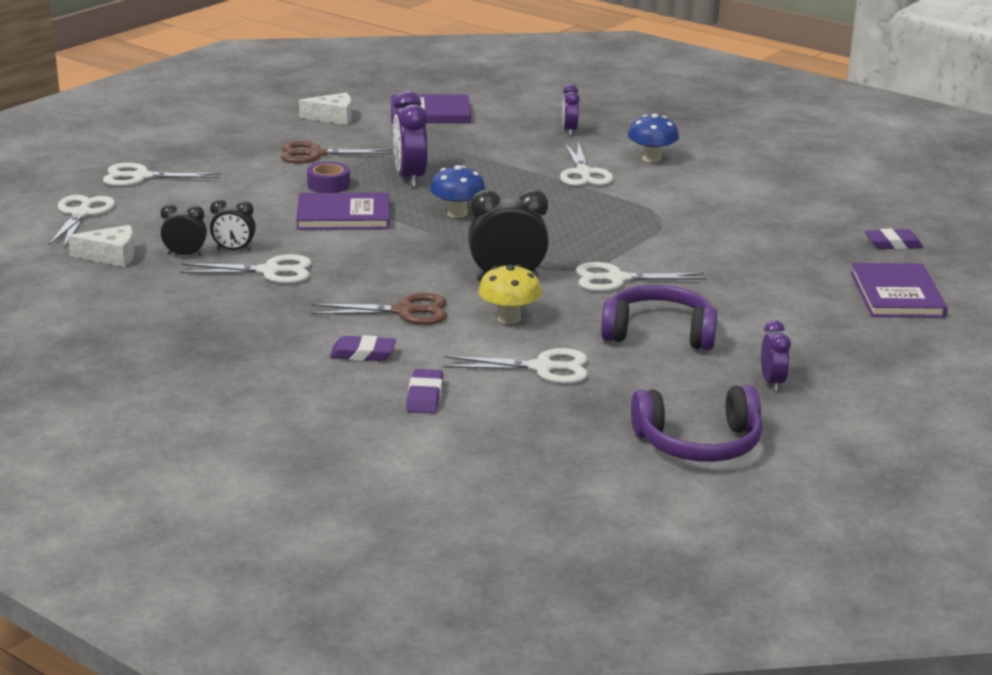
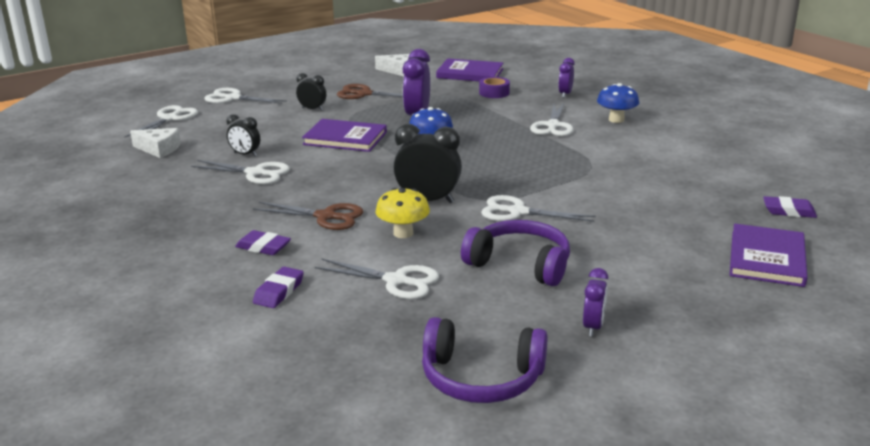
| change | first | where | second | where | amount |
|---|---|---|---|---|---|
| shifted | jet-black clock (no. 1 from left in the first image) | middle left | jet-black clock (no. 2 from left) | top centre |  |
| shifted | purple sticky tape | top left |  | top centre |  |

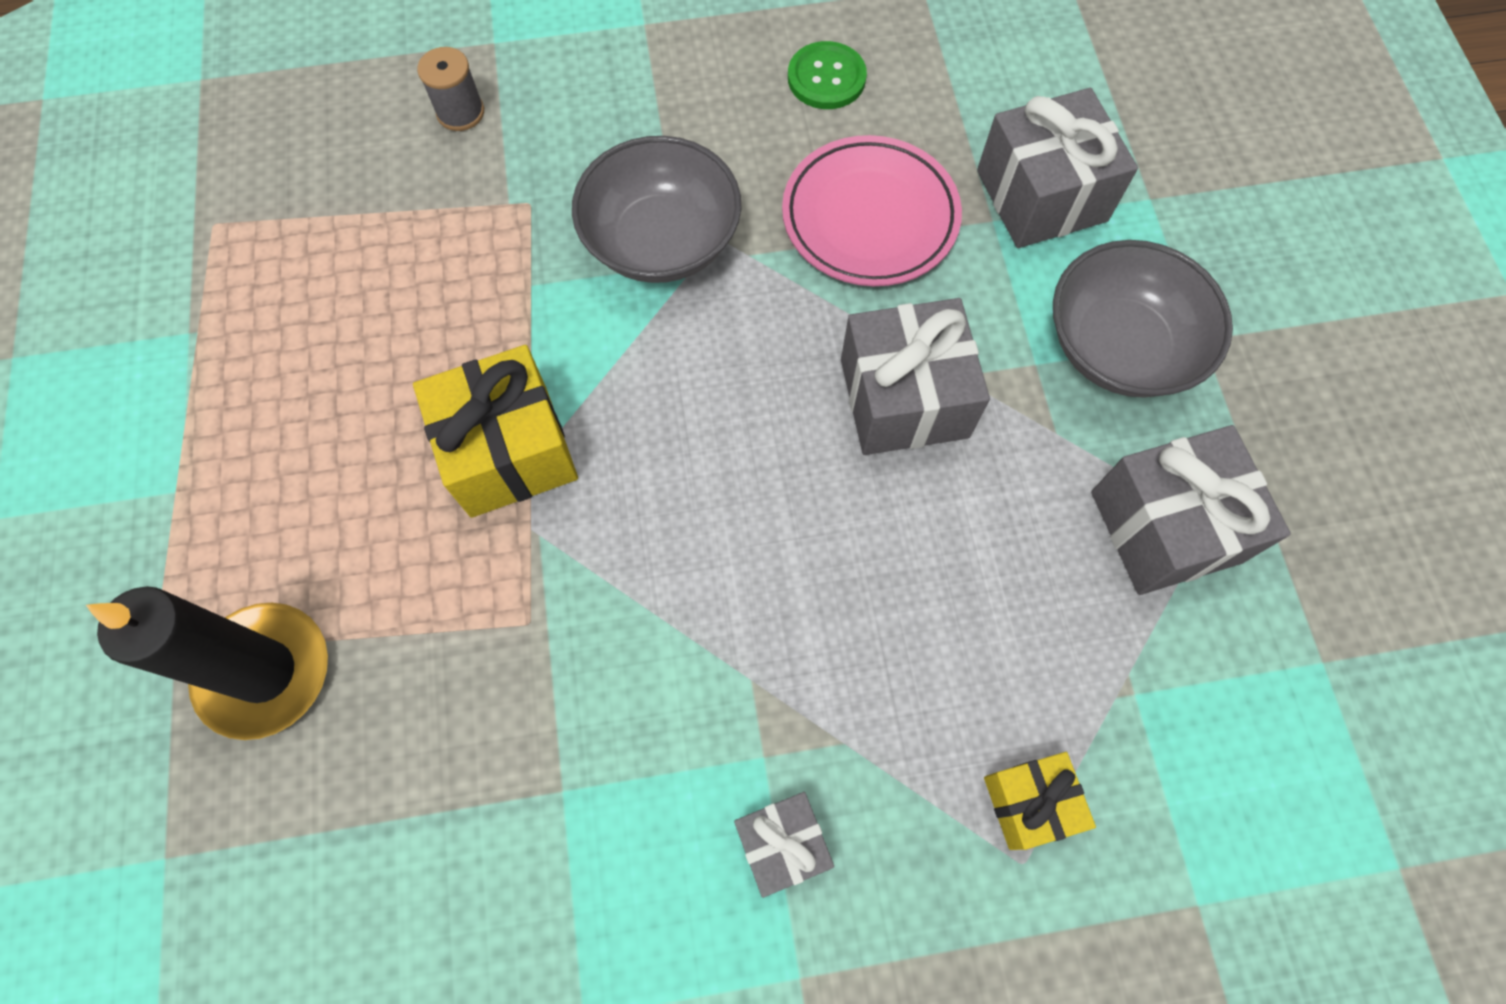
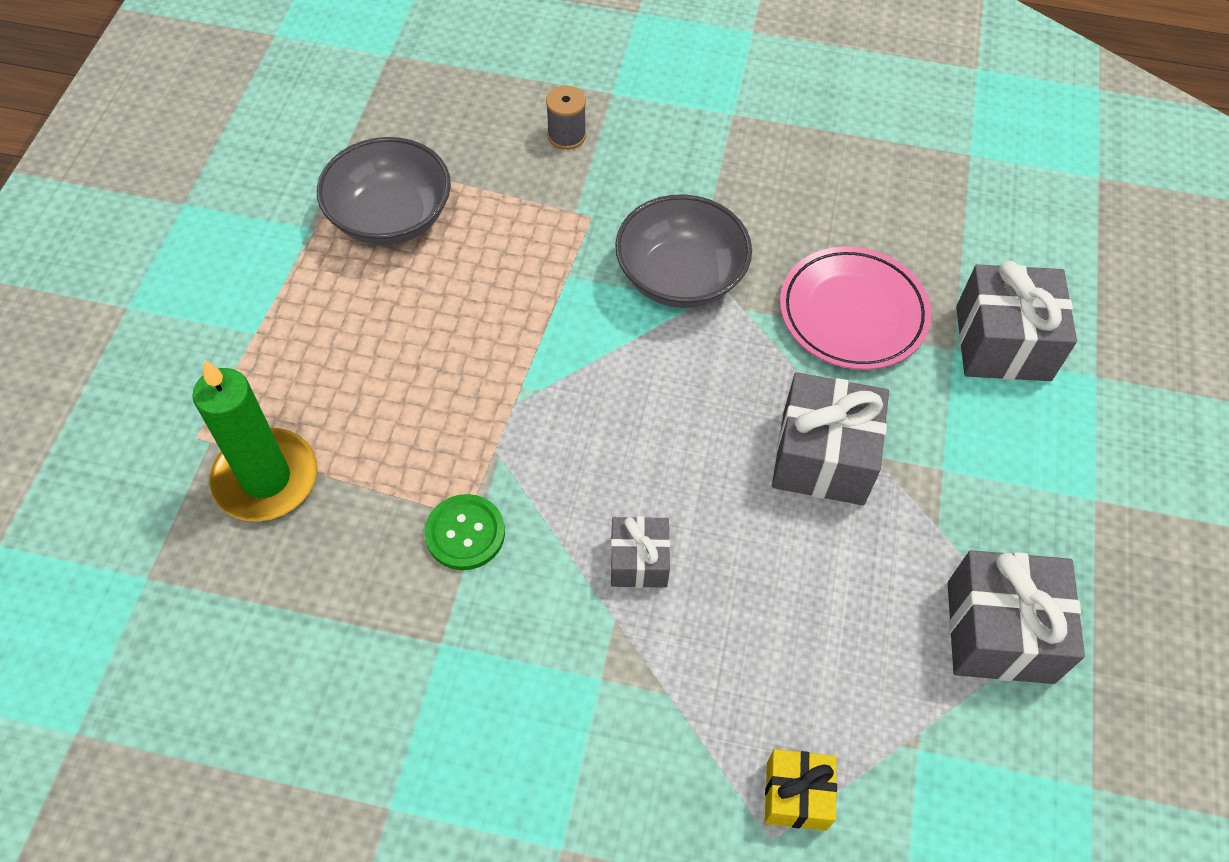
| change | first | where | second | where | amount |
|---|---|---|---|---|---|
| gone | yellow present (no. 1 from left) | middle left |  |  |  |
| shifted | grey present (no. 1 from left) | bottom centre |  | centre |  |
| shifted | emerald sewing button | top centre |  | centre |  |
| shifted | grey serving bowl (no. 2 from left in the first image) | top right | grey serving bowl (no. 1 from left) | top left |  |
| repainted | jet-black pillar candle | middle left | emerald pillar candle | middle left |  |

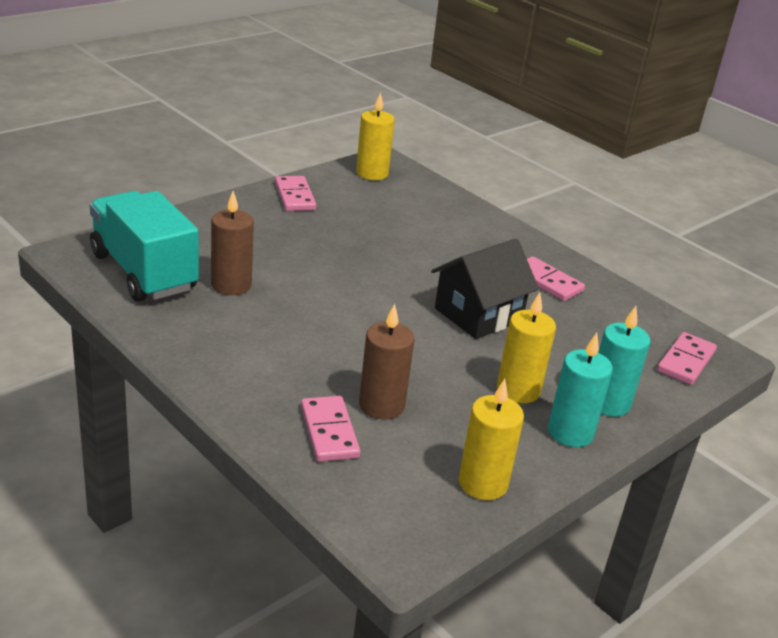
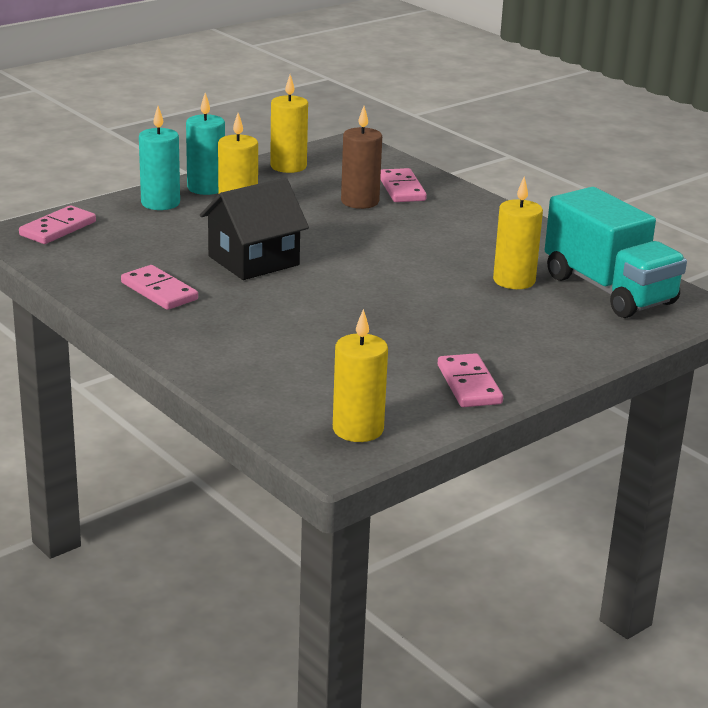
| change | first | where | second | where | amount |
|---|---|---|---|---|---|
| repainted | dark brown pillar candle (no. 1 from left) | middle left | yellow pillar candle (no. 4 from left) | top right |  |

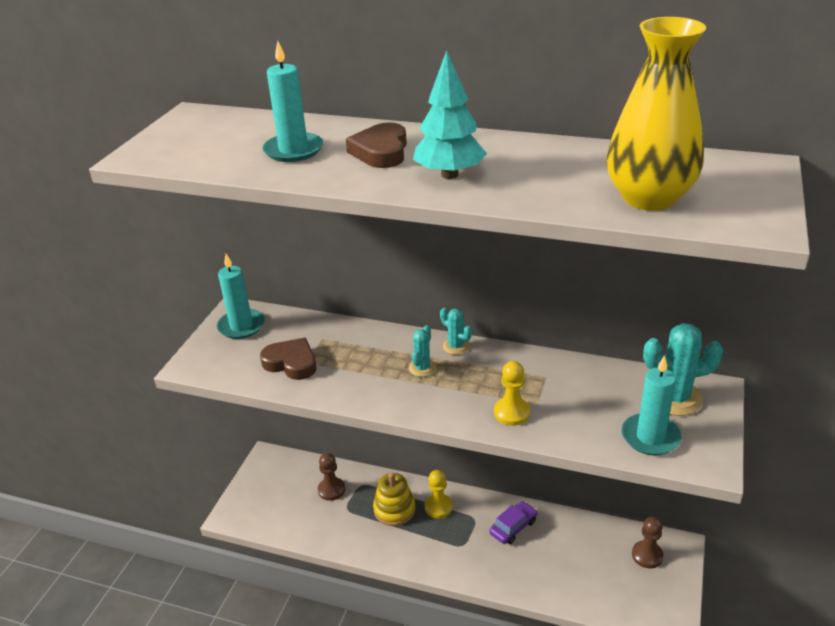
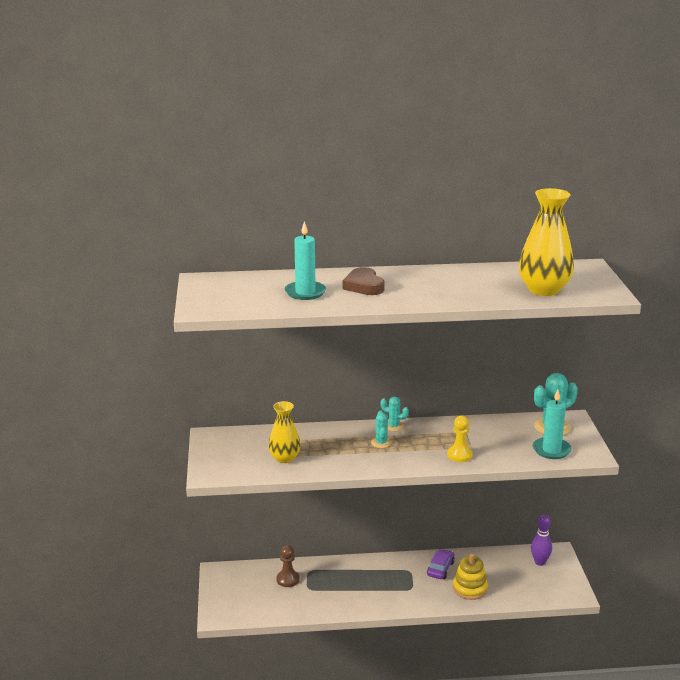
| change | first | where | second | where | amount |
|---|---|---|---|---|---|
| gone | teal pillar candle (no. 1 from left) | middle left |  |  |  |
| gone | teal toy tree | top centre |  |  |  |
| gone | yellow pawn (no. 1 from left) | bottom centre |  |  |  |
| shifted | yellow ring stacker | bottom centre |  | bottom right |  |
| swapped | dark brown heart (no. 1 from left) | centre | yellow tall vase (no. 1 from left) | centre |  |
| swapped | dark brown pawn (no. 2 from left) | bottom right | purple bowling pin | bottom right |  |

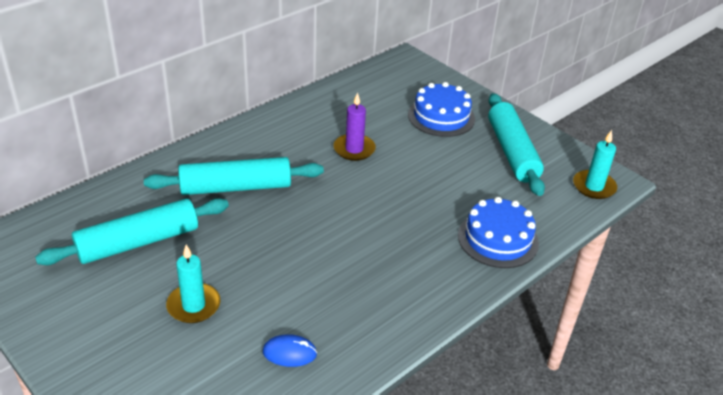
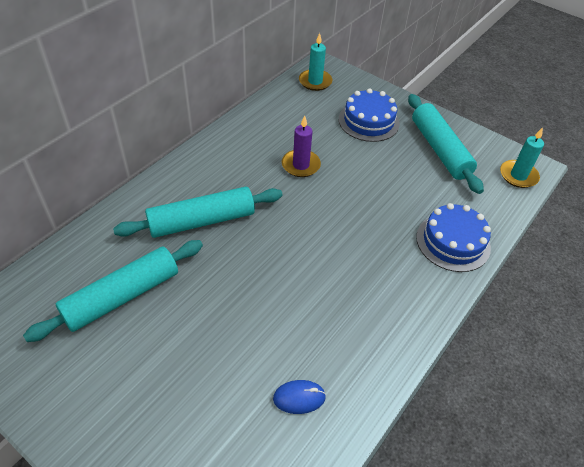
| change | first | where | second | where | amount |
|---|---|---|---|---|---|
| shifted | teal pillar candle (no. 1 from left) | bottom left |  | top centre |  |

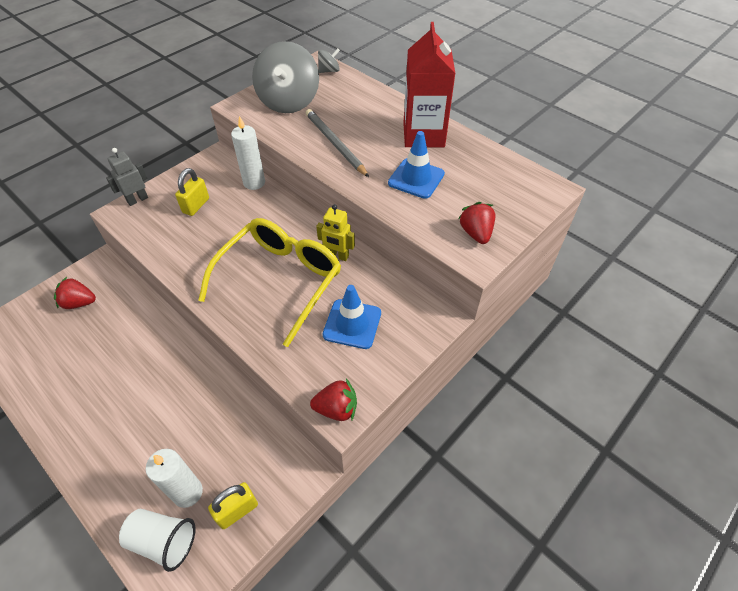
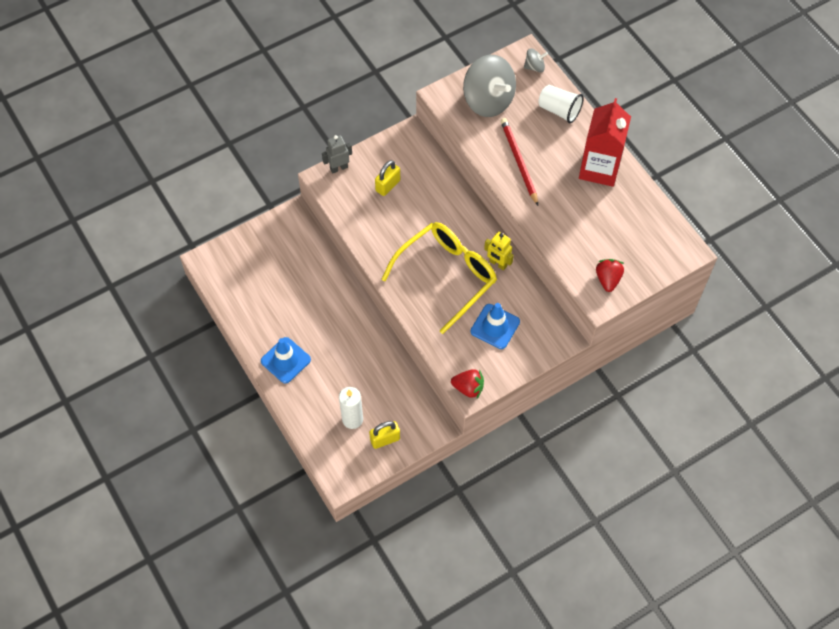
| change | first | where | second | where | amount |
|---|---|---|---|---|---|
| gone | crimson strawberry (no. 1 from left) | middle left |  |  |  |
| gone | pure white pillar candle (no. 2 from left) | top centre |  |  |  |
| shifted | pure white tumbler | bottom left |  | top right |  |
| shifted | royal blue safety cone (no. 2 from left in the first image) | top centre | royal blue safety cone (no. 1 from left) | centre |  |
| repainted | grey wooden pencil | top centre | crimson wooden pencil | top centre |  |
| rotated | grey spinning top (no. 1 from left) | top centre |  | top centre | 60 degrees counterclockwise |

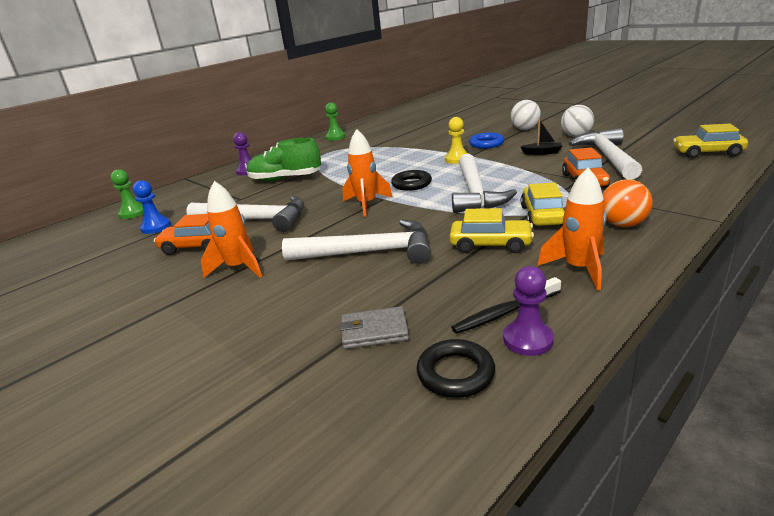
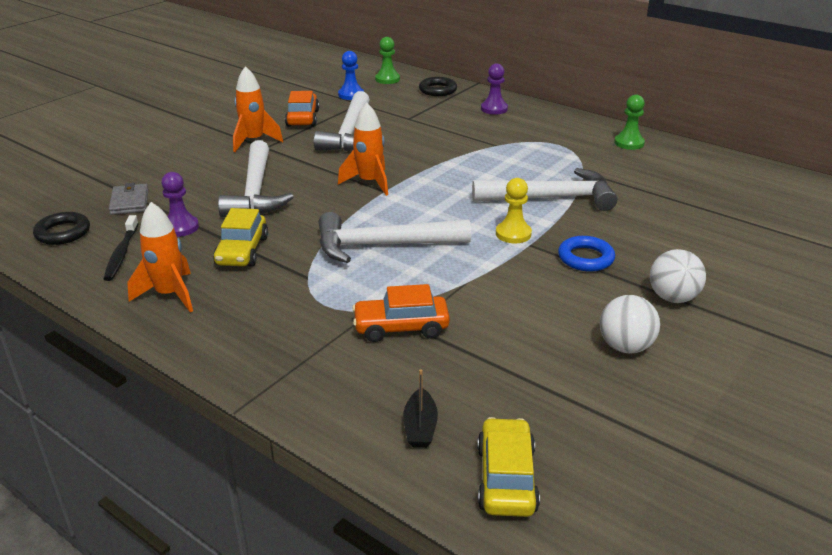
| change | first | where | second | where | amount |
|---|---|---|---|---|---|
| gone | emerald shoe | top centre |  |  |  |
| gone | yellow car (no. 2 from left) | middle right |  |  |  |
| gone | orange play ball | middle right |  |  |  |
| shifted | jet-black ring (no. 1 from left in the first image) | centre | jet-black ring (no. 2 from left) | top centre |  |
| shifted | purple pawn (no. 2 from left in the first image) | middle right | purple pawn (no. 1 from left) | middle left |  |
| shifted | jet-black boat | top right |  | bottom centre |  |
| shifted | pure white hammer (no. 4 from left) | top right |  | centre |  |
| rotated | jet-black tooth brush | centre |  | middle left | 150 degrees counterclockwise |

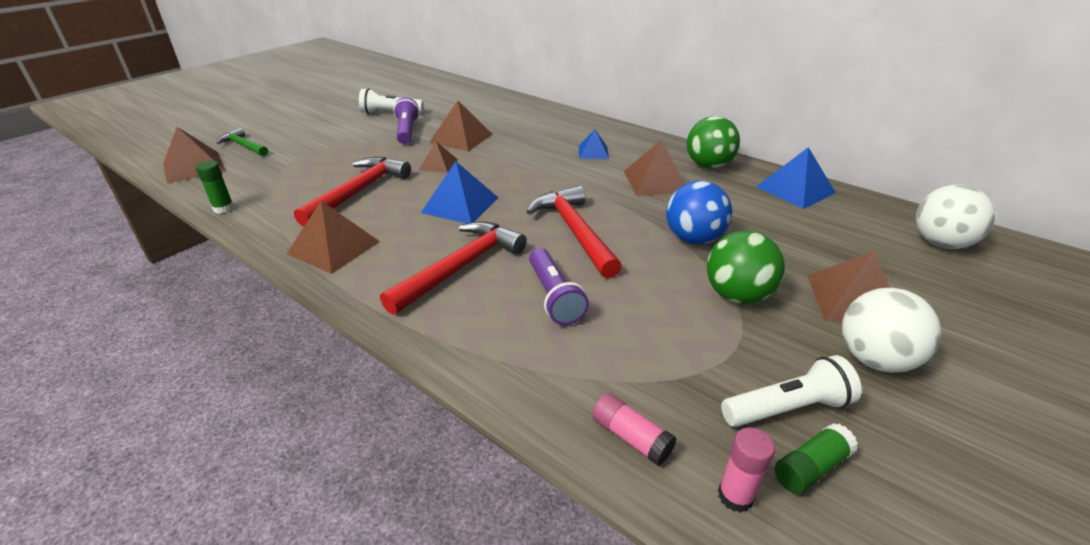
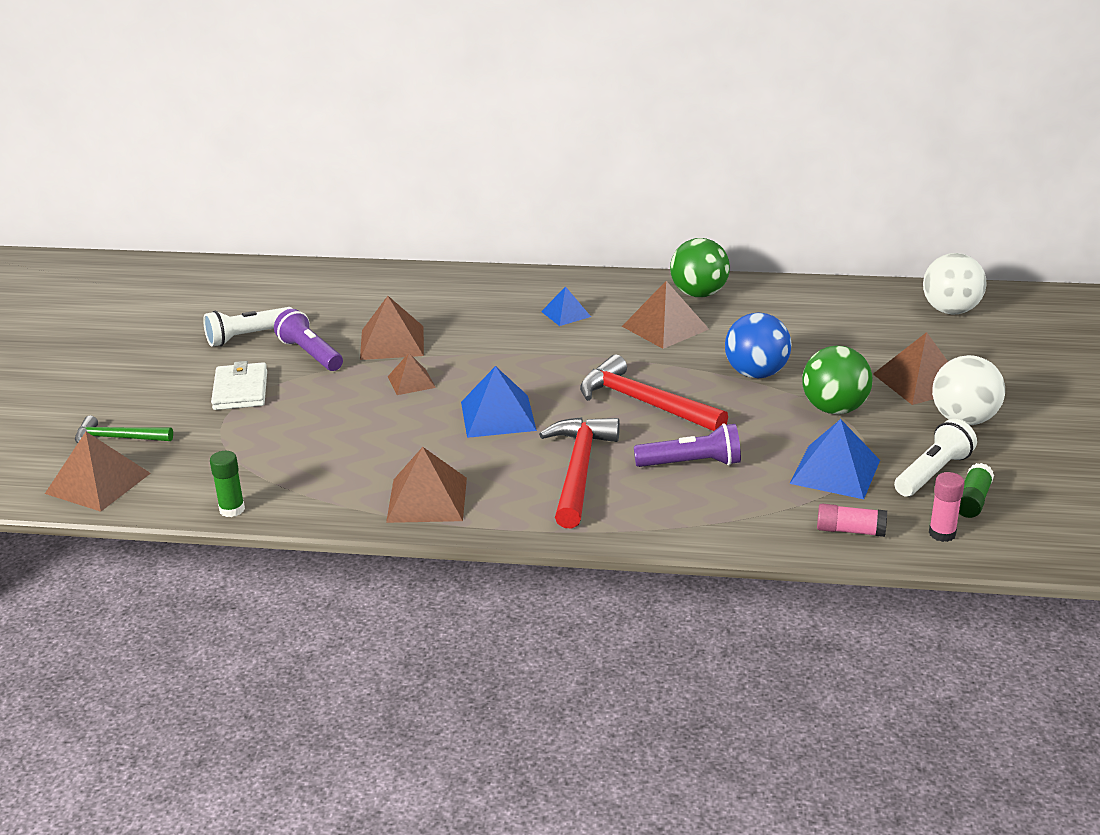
| change | first | where | second | where | amount |
|---|---|---|---|---|---|
| gone | crimson hammer (no. 1 from left) | middle left |  |  |  |
| new |  |  | pure white card wallet | middle left |  |
| shifted | royal blue pyramid shape (no. 3 from left) | top right |  | middle right |  |
| rotated | purple torch (no. 2 from left) | centre |  | centre | 45 degrees counterclockwise |

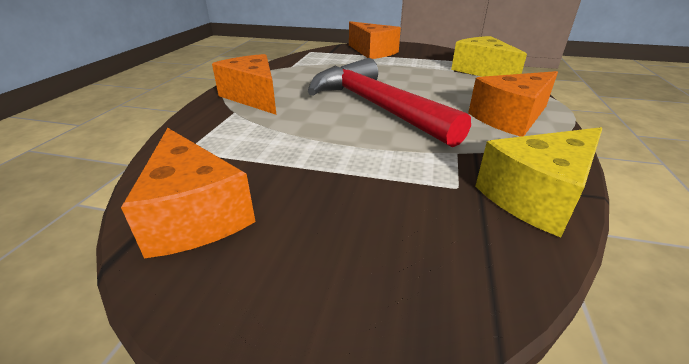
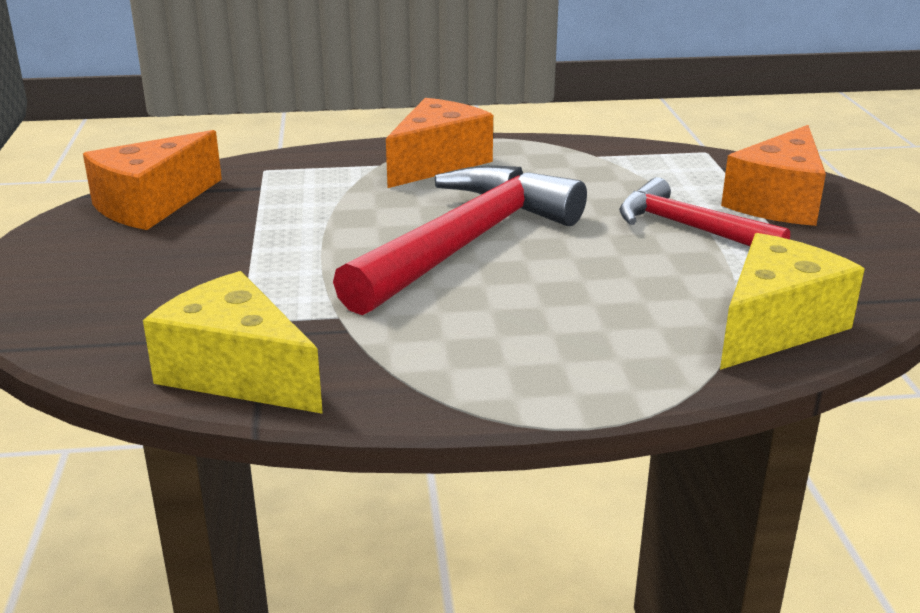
| change | first | where | second | where | amount |
|---|---|---|---|---|---|
| gone | orange cheese (no. 4 from left) | top right |  |  |  |
| new |  |  | crimson hammer (no. 2 from left) | middle right |  |

